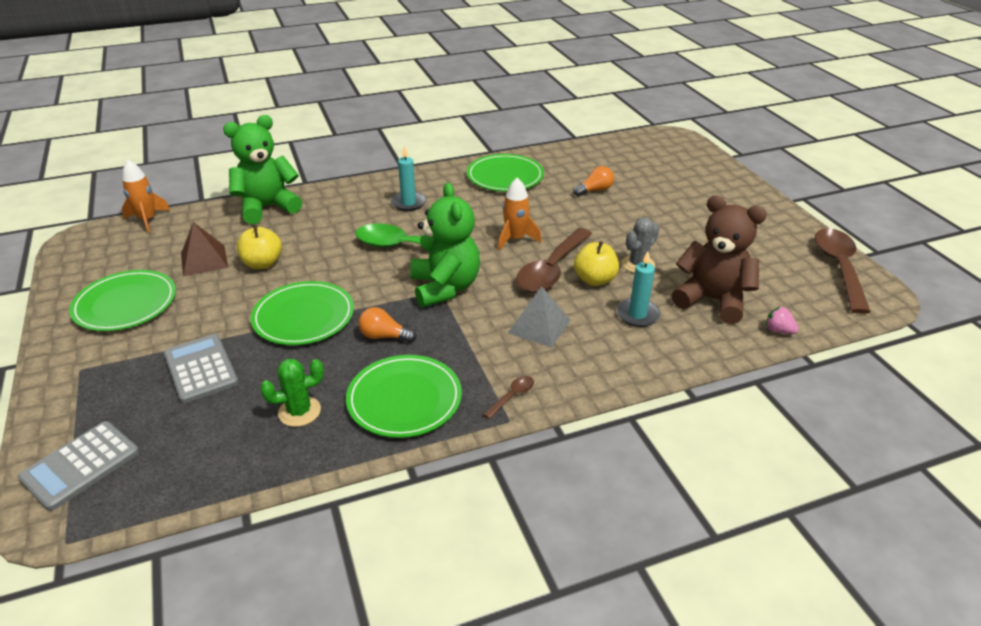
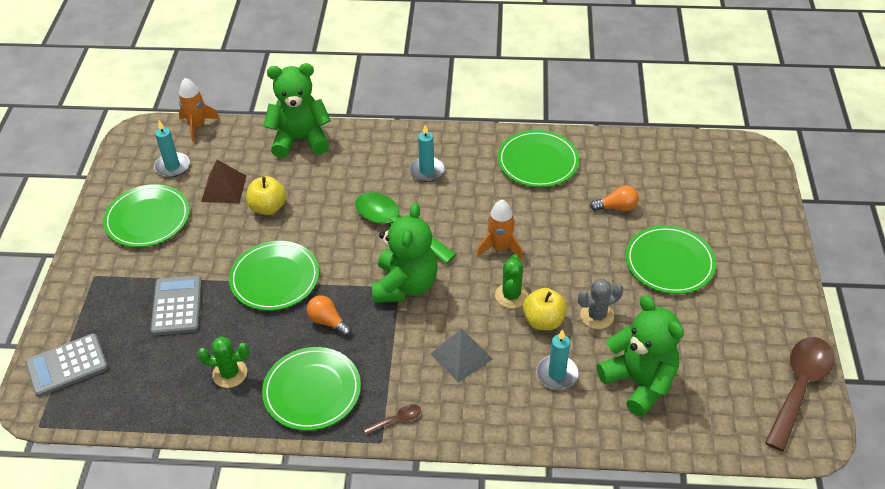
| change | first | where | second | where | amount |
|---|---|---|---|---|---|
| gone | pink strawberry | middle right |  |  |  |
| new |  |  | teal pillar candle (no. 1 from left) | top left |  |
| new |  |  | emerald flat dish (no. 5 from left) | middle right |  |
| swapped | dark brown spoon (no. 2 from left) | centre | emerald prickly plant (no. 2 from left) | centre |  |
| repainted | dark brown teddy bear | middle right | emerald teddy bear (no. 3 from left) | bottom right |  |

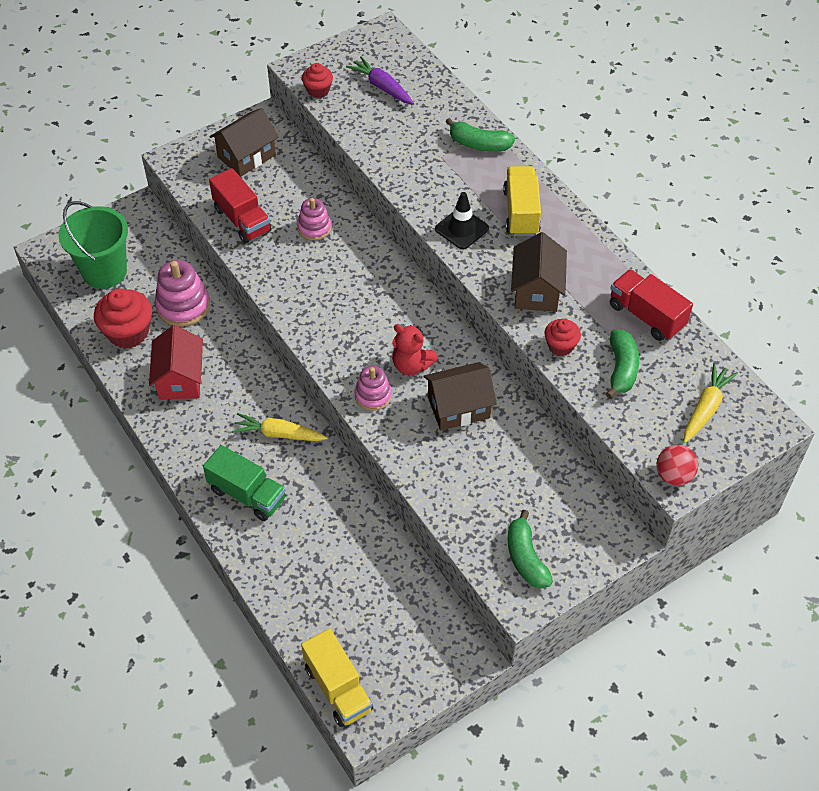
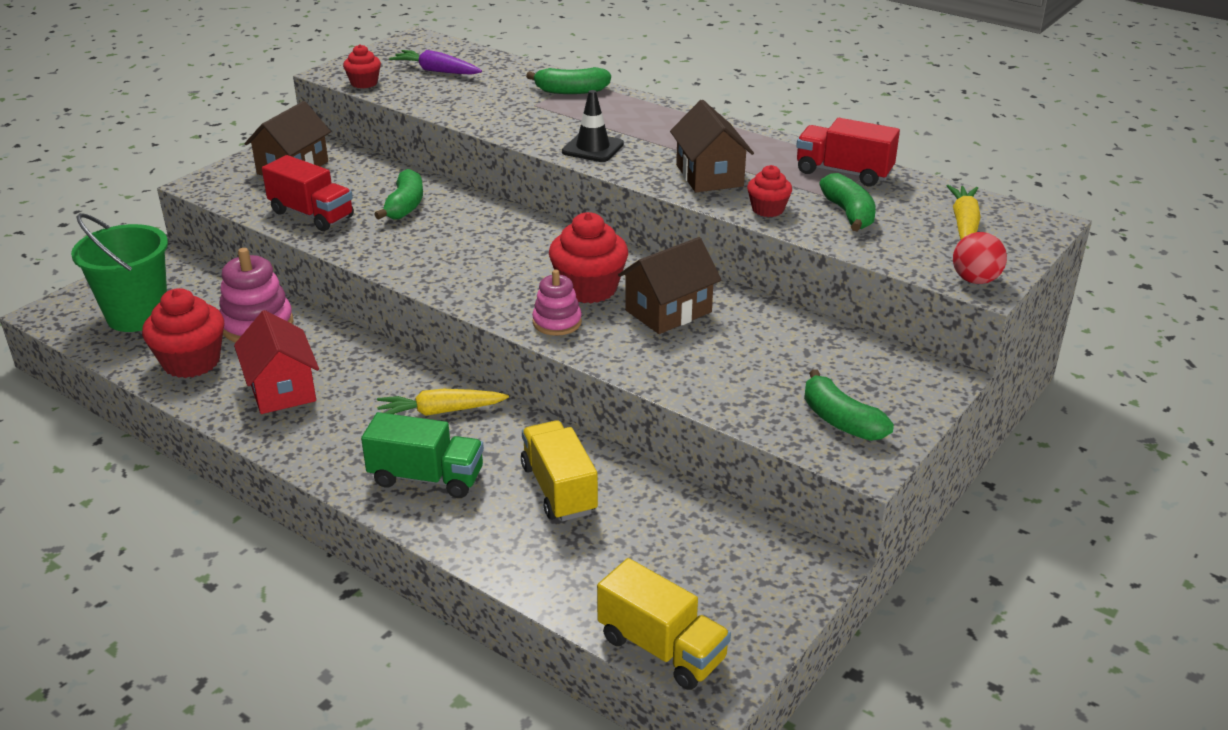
| change | first | where | second | where | amount |
|---|---|---|---|---|---|
| shifted | yellow toy truck (no. 2 from left in the first image) | top centre | yellow toy truck (no. 1 from left) | centre |  |
| swapped | pink ring stacker (no. 2 from left) | top centre | emerald banana (no. 1 from left) | top left |  |
| swapped | crimson teddy bear | centre | crimson muffin (no. 3 from left) | centre |  |

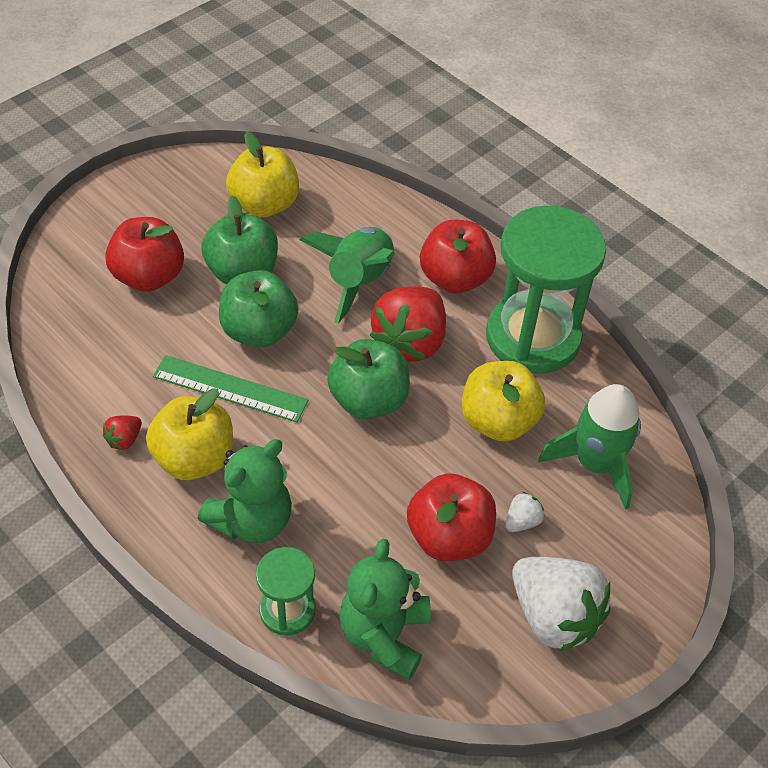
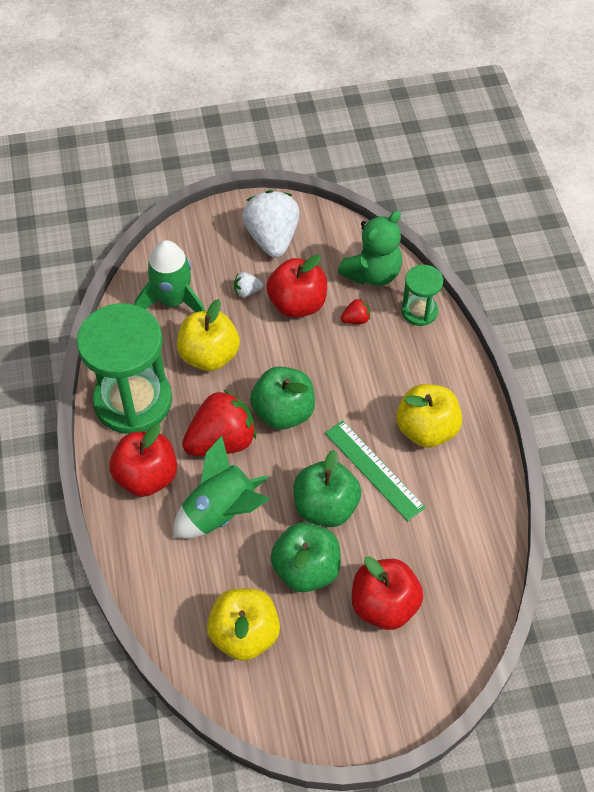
| change | first | where | second | where | amount |
|---|---|---|---|---|---|
| gone | emerald teddy bear (no. 1 from left) | middle left |  |  |  |
| shifted | crimson strawberry (no. 1 from left in the first image) | middle left | crimson strawberry (no. 2 from left) | centre |  |

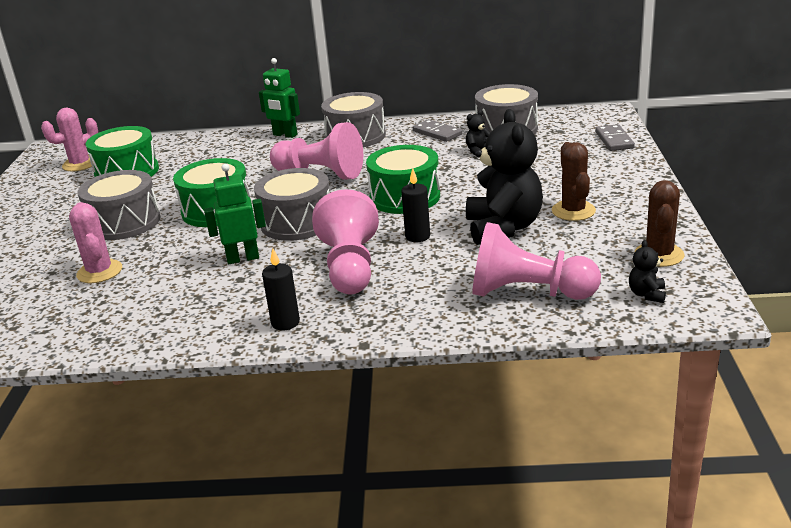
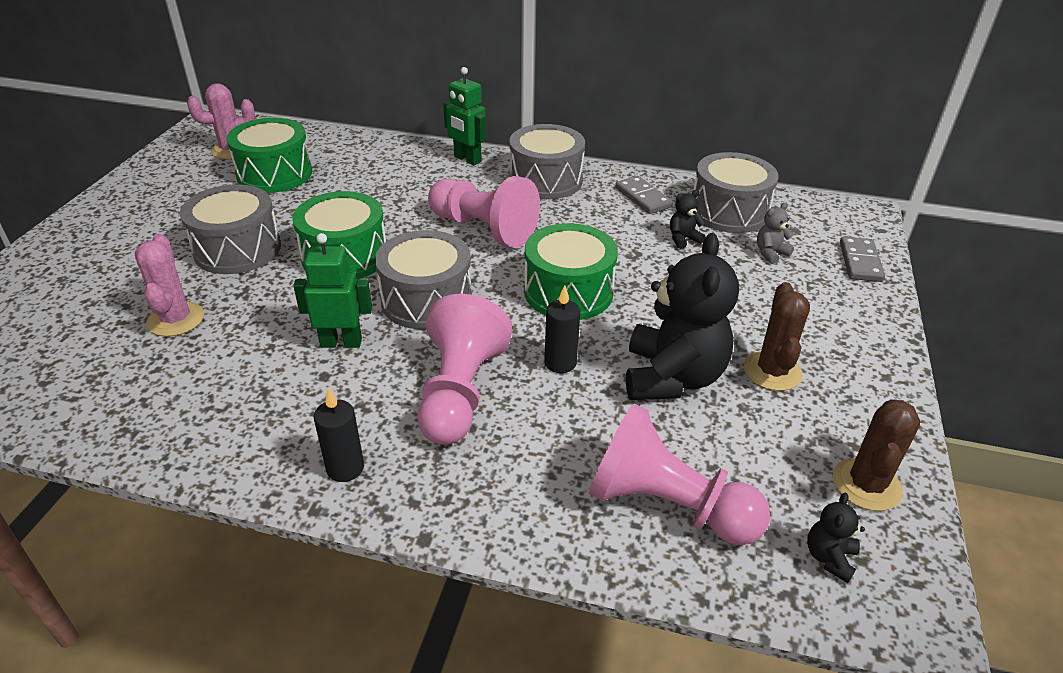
| change | first | where | second | where | amount |
|---|---|---|---|---|---|
| new |  |  | grey teddy bear | middle right |  |

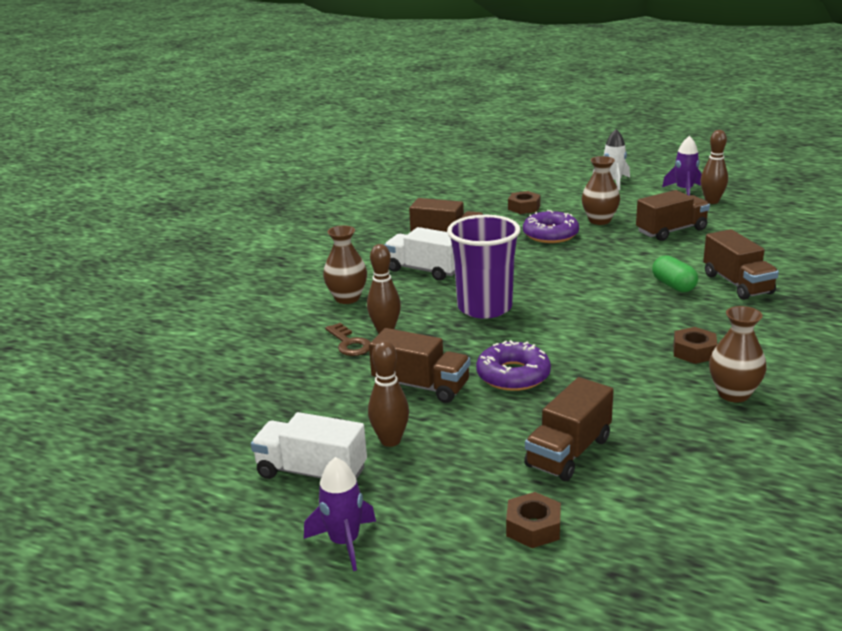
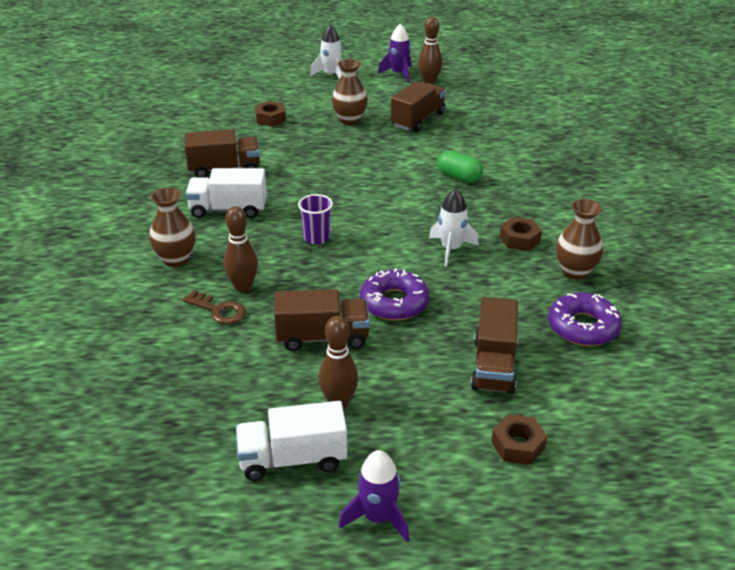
| change | first | where | second | where | amount |
|---|---|---|---|---|---|
| gone | dark brown toy truck (no. 5 from left) | middle right |  |  |  |
| new |  |  | pure white toy rocket (no. 2 from left) | centre |  |
| shifted | purple glazed donut (no. 2 from left) | centre |  | middle right |  |
| scaled | purple tumbler | centre |  | centre | x0.50 |

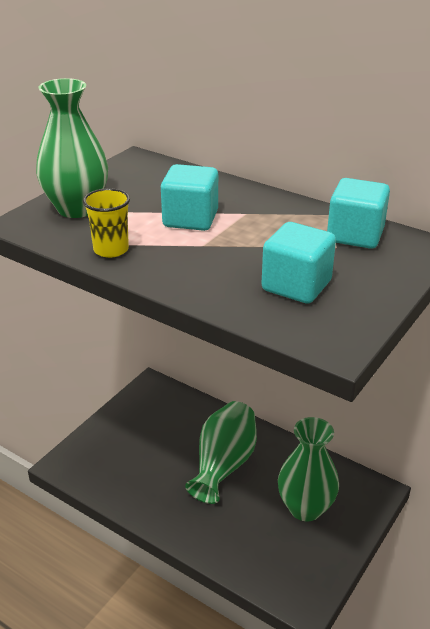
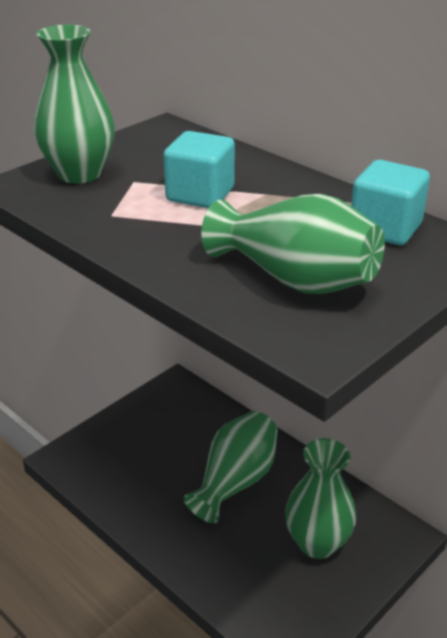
| change | first | where | second | where | amount |
|---|---|---|---|---|---|
| gone | yellow tumbler | middle left |  |  |  |
| swapped | teal block (no. 2 from left) | middle right | emerald tall vase (no. 3 from left) | centre |  |

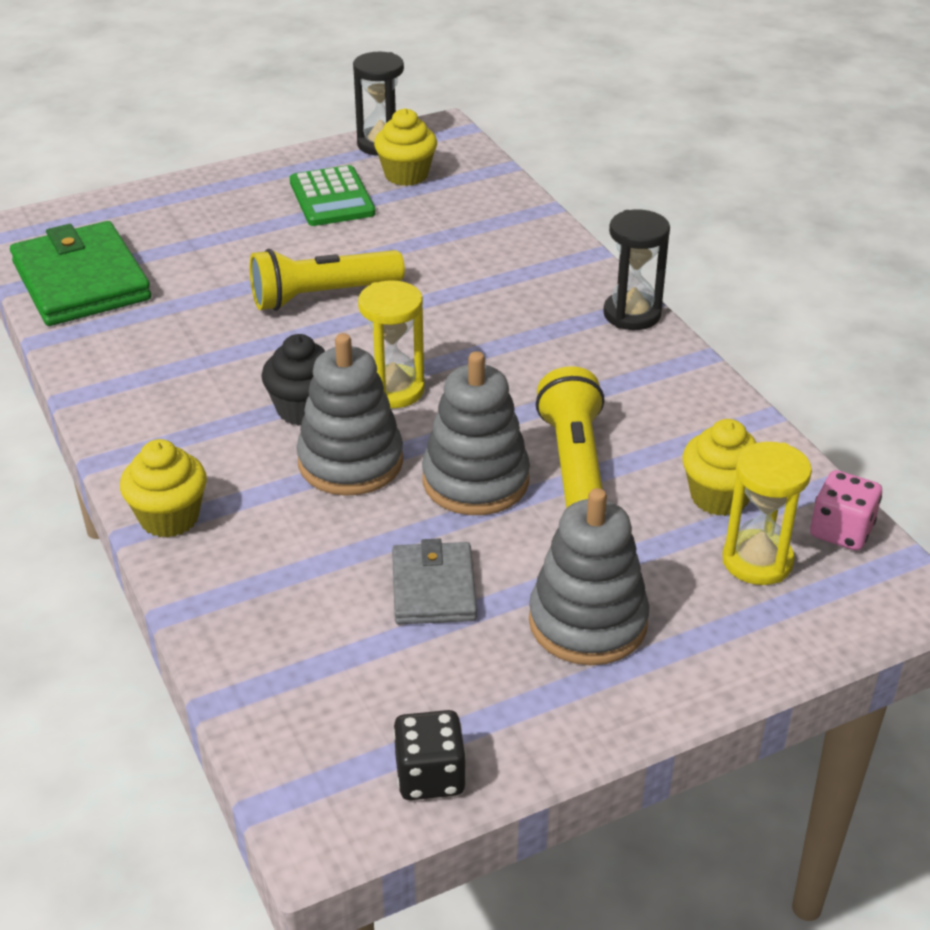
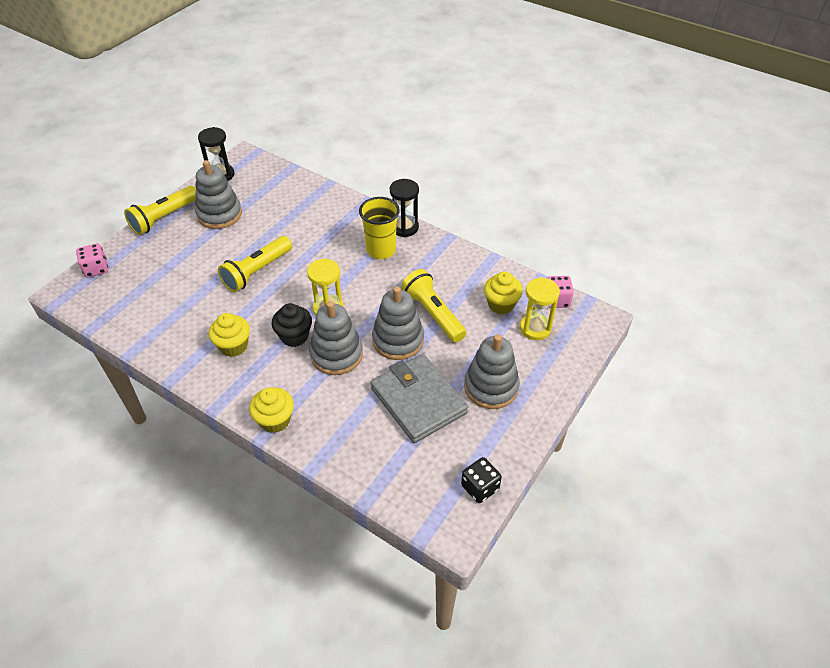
| change | first | where | second | where | amount |
|---|---|---|---|---|---|
| gone | emerald card wallet | top left |  |  |  |
| new |  |  | pink dice (no. 1 from left) | middle left |  |
| new |  |  | yellow torch (no. 1 from left) | top left |  |
| new |  |  | yellow tumbler | centre |  |
| shifted | yellow muffin (no. 2 from left in the first image) | top centre | yellow muffin (no. 1 from left) | middle left |  |
| swapped | emerald pocket calculator | top centre | grey ring stacker (no. 1 from left) | top left |  |
| scaled | grey card wallet | centre |  | centre | x1.71 |

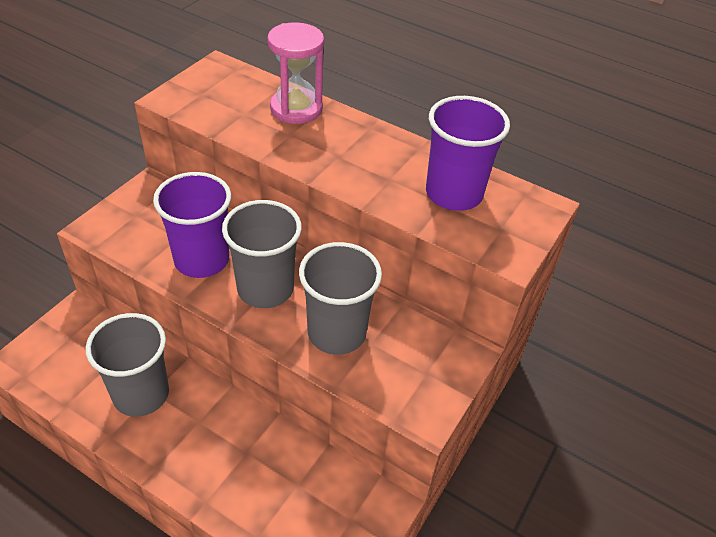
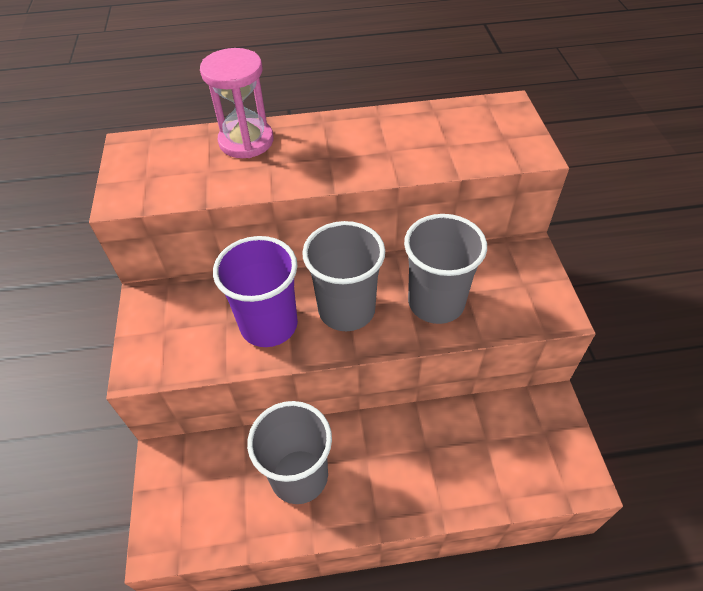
| change | first | where | second | where | amount |
|---|---|---|---|---|---|
| gone | purple tumbler (no. 2 from left) | top centre |  |  |  |

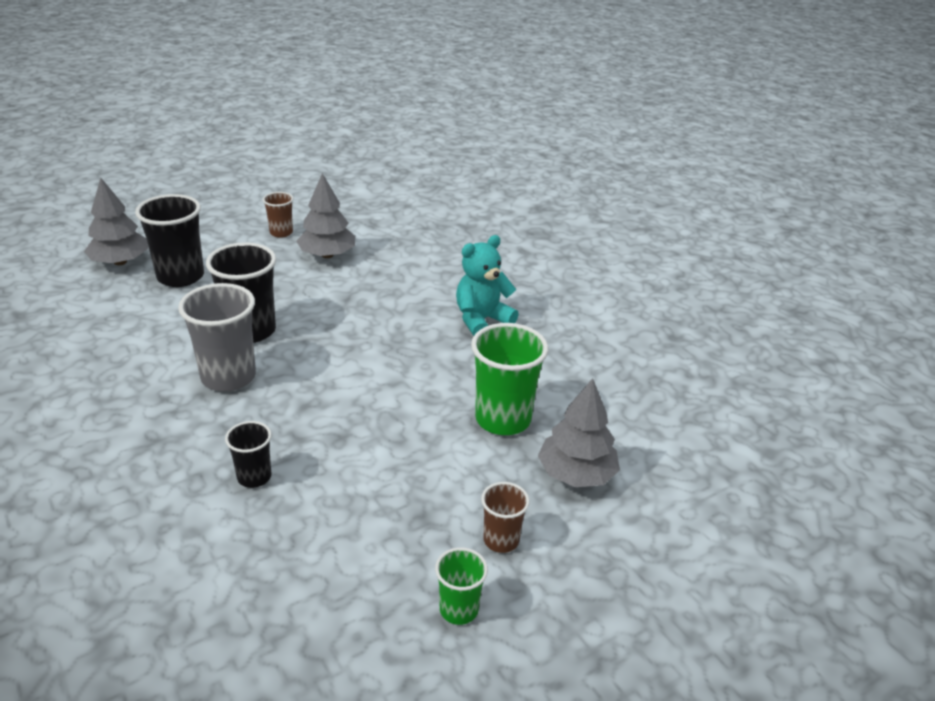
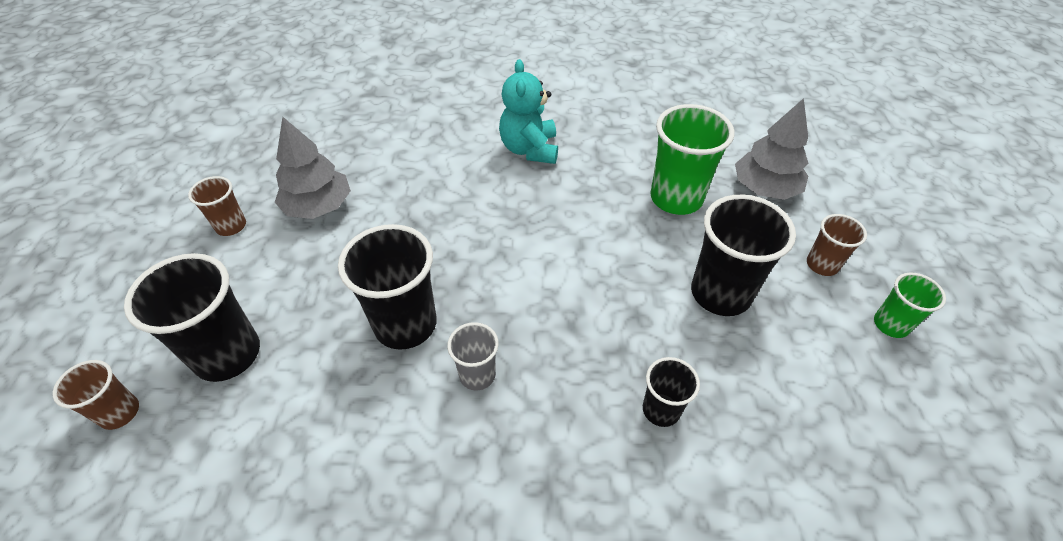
| change | first | where | second | where | amount |
|---|---|---|---|---|---|
| new |  |  | jet-black tumbler (no. 4 from left) | middle right |  |
| swapped | grey toy tree (no. 1 from left) | top left | dark brown tumbler (no. 1 from left) | bottom left |  |
| scaled | grey tumbler | middle left |  | centre | x0.55 |

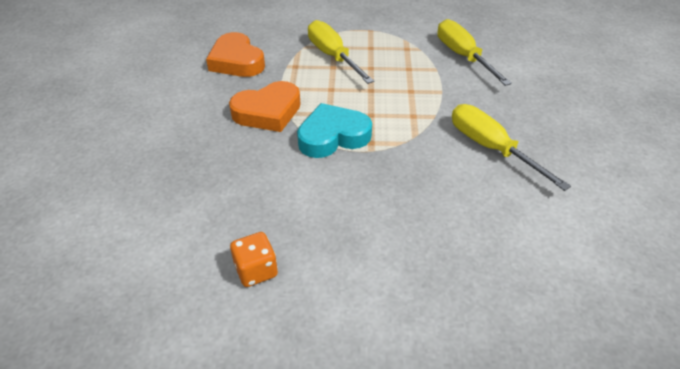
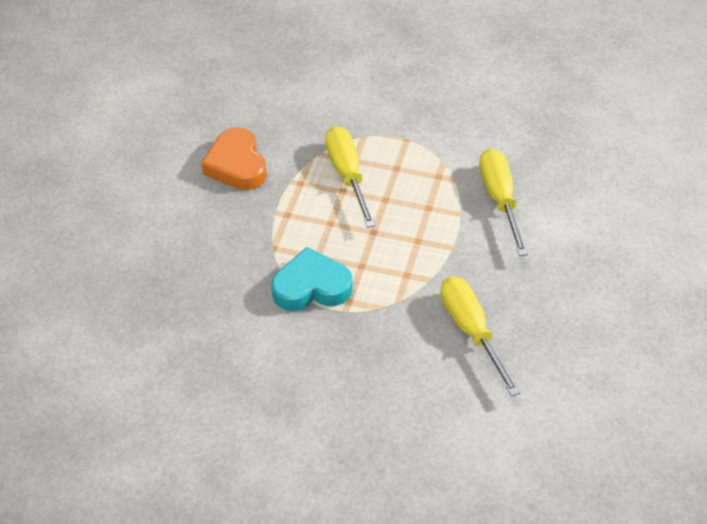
| change | first | where | second | where | amount |
|---|---|---|---|---|---|
| gone | orange heart (no. 2 from left) | top centre |  |  |  |
| gone | orange dice | bottom centre |  |  |  |

